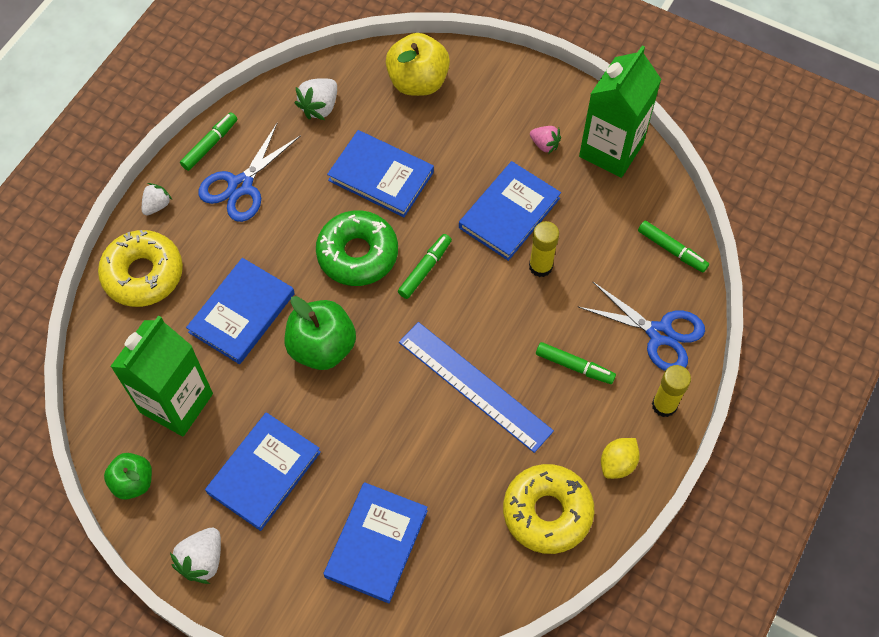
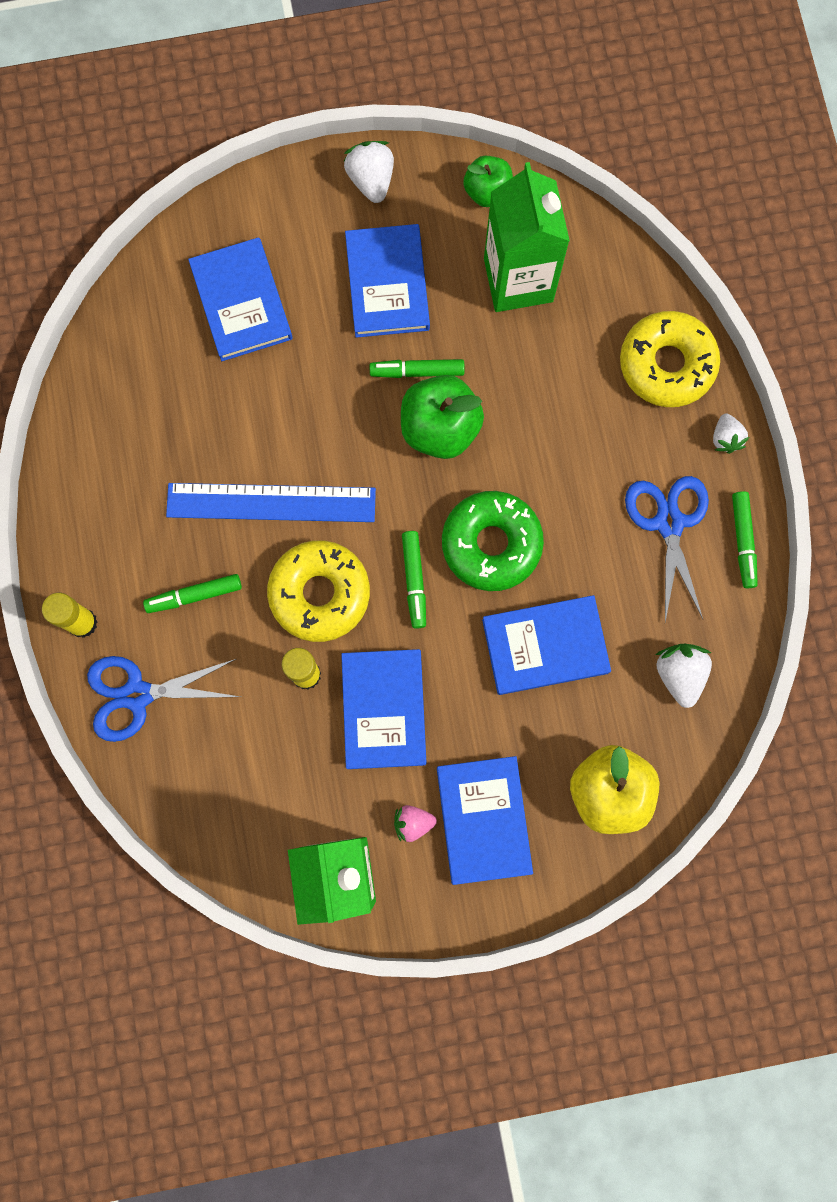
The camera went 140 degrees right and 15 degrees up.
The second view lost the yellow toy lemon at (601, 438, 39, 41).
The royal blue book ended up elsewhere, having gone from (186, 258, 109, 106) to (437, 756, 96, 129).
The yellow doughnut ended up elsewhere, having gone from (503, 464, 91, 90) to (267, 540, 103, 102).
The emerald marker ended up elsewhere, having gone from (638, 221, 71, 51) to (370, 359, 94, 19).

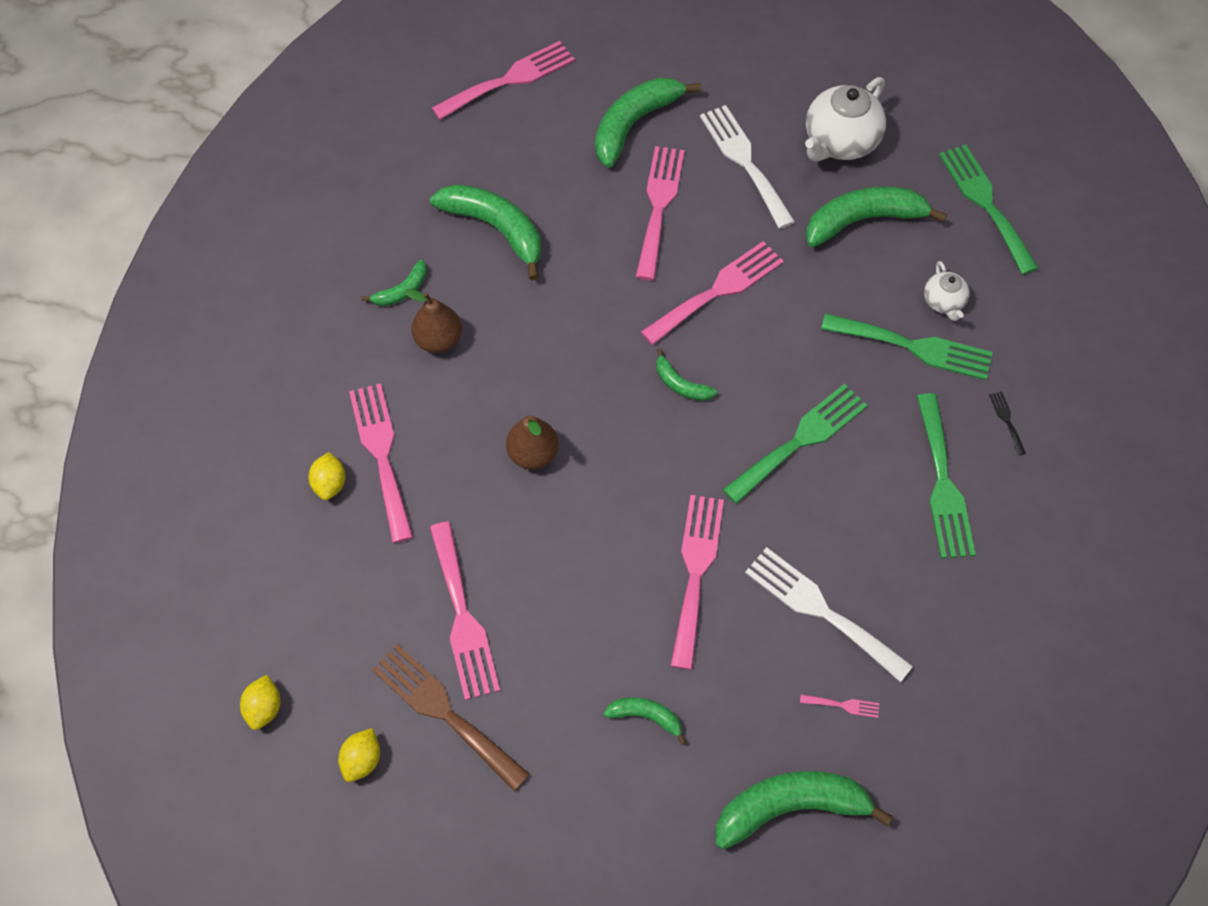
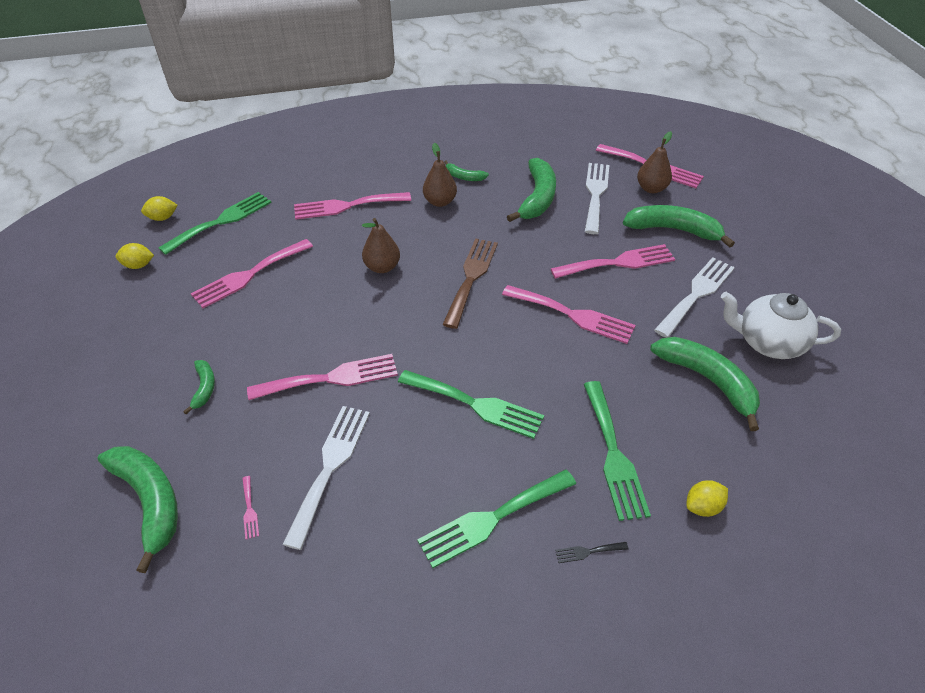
The camera went 65 degrees right and 15 degrees down.
The second view lost the emerald toy banana at (656, 348, 61, 53).
The second view lost the pure white china teapot at (924, 261, 46, 60).
The second view gained the pure white table fork at (585, 163, 24, 71).
The second view gained the russet pear at (637, 131, 35, 62).
The yellow toy lemon ended up elsewhere, having gone from (308, 452, 38, 48) to (686, 480, 42, 37).
The russet table fork ended up elsewhere, having gone from (372, 644, 158, 147) to (442, 238, 56, 91).
The emerald table fork ended up elsewhere, having gone from (939, 144, 100, 131) to (158, 192, 114, 63).
The rosy table fork at (349, 383, 64, 160) ended up facing another way, 150 degrees counterclockwise from before.
The ebony table fork at (989, 392, 37, 63) ended up facing another way, 150 degrees counterclockwise from before.

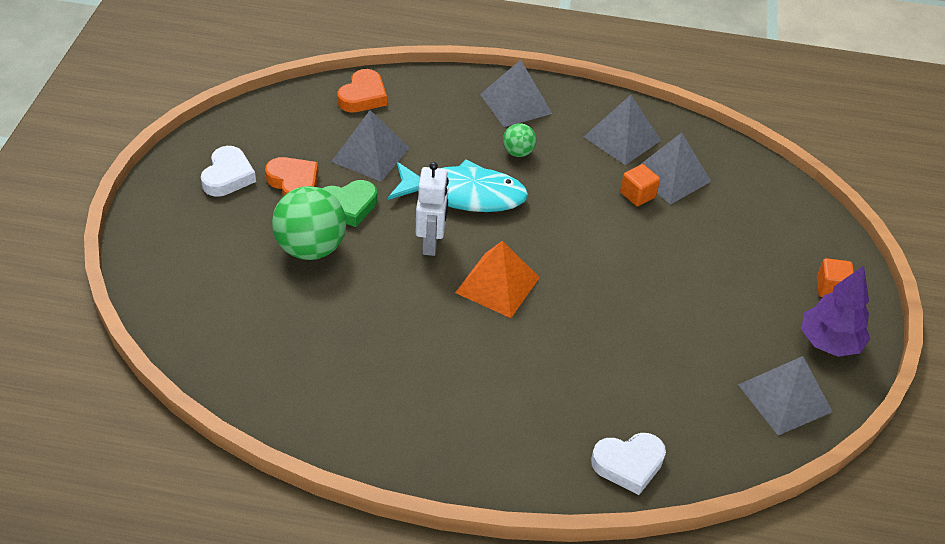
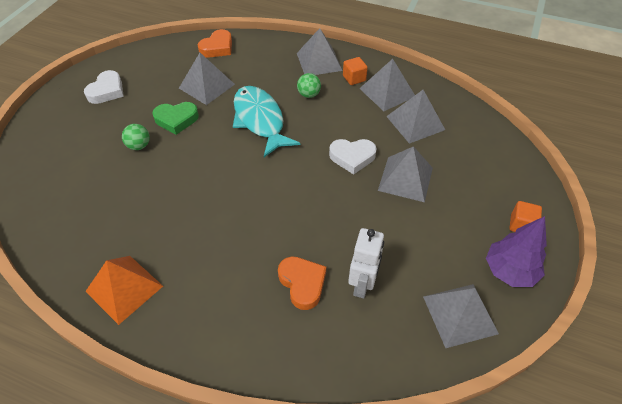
The camera went 15 degrees right and 5 degrees up.
The second view gained the grey pyramid shape at (378, 146, 55, 56).
The bright orange heart shape ended up elsewhere, having gone from (265, 157, 53, 39) to (278, 256, 48, 54).
The pure white toy robot ended up elsewhere, having gone from (416, 162, 33, 94) to (348, 228, 36, 70).
The bright orange pyramid shape ended up elsewhere, having gone from (455, 241, 85, 77) to (85, 256, 78, 69).
The pure white heart shape ended up elsewhere, having gone from (591, 433, 75, 62) to (329, 139, 48, 35).
The bright orange cube ended up elsewhere, having gone from (620, 164, 40, 42) to (343, 57, 25, 28).
The turquoise fish at (388, 159, 140, 53) ended up facing another way, 135 degrees counterclockwise from before.
The size of the emerald ball at (272, 186, 74, 74) changed by a factor of 0.51.

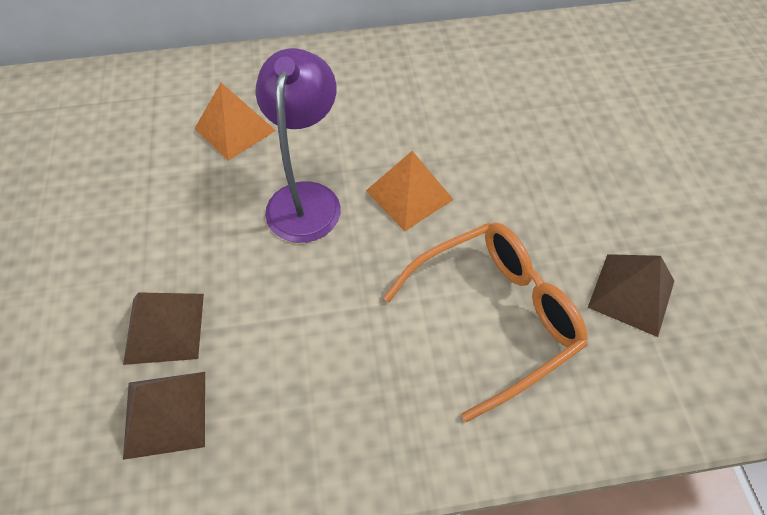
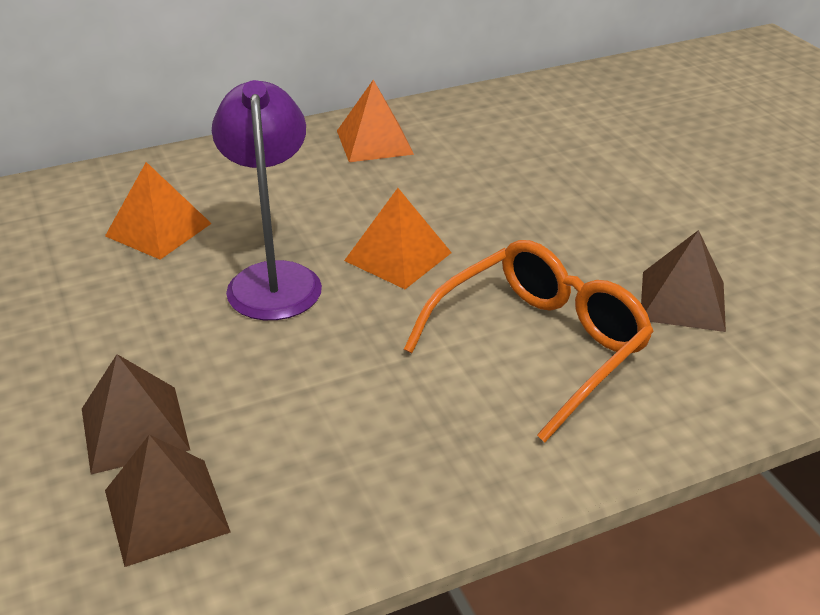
The camera went 15 degrees left and 20 degrees down.
The second view gained the bright orange pyramid shape at (337, 80, 77, 82).

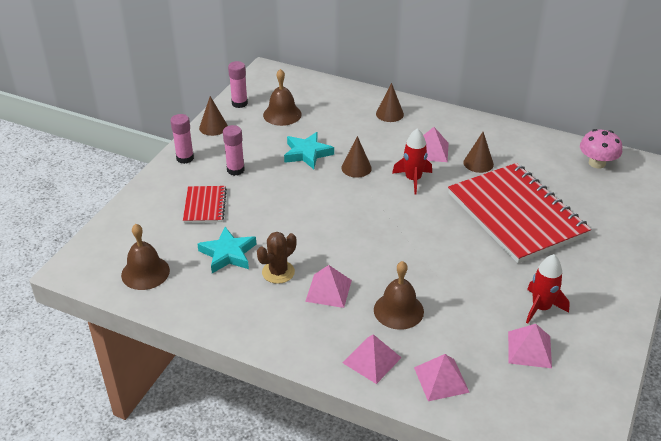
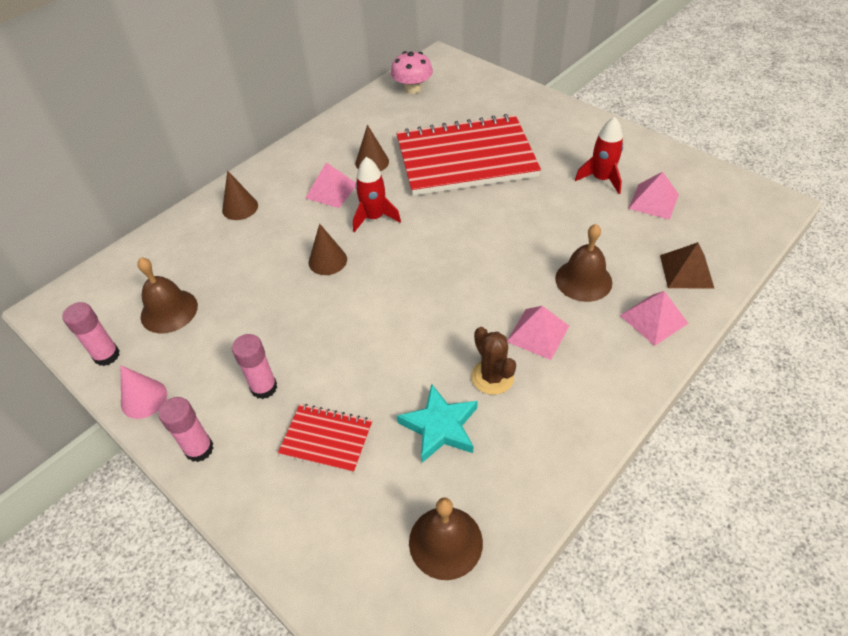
The camera went 70 degrees left and 10 degrees up.
The second view lost the turquoise five-pointed star at (284, 132, 50, 37).
What was the russet cone at (199, 96, 29, 40) turned into the rosy cone at (121, 365, 46, 54).
What was the rosy pyramid shape at (414, 354, 56, 47) turned into the russet pyramid shape at (660, 242, 55, 47).

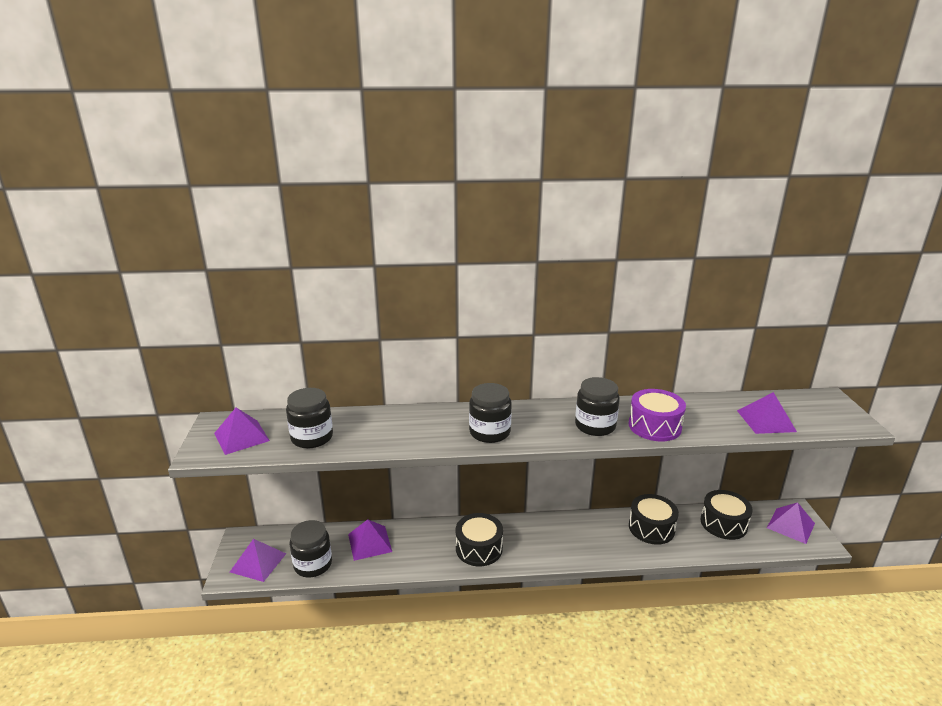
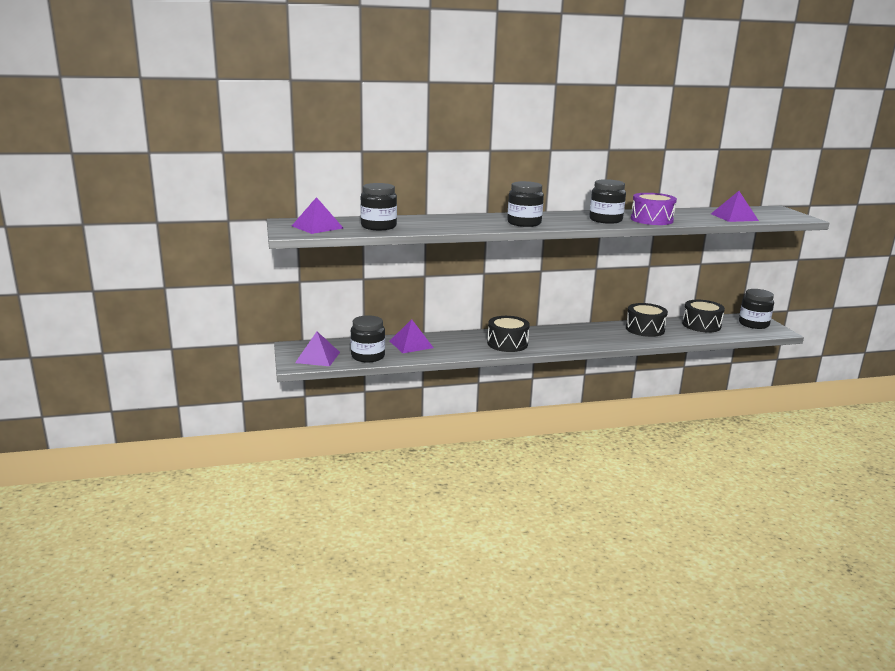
The camera went 10 degrees left and 5 degrees down.
Where the violet pyramid shape stood at (767, 502, 48, 42), the ebony jar came to stand at (739, 289, 35, 40).

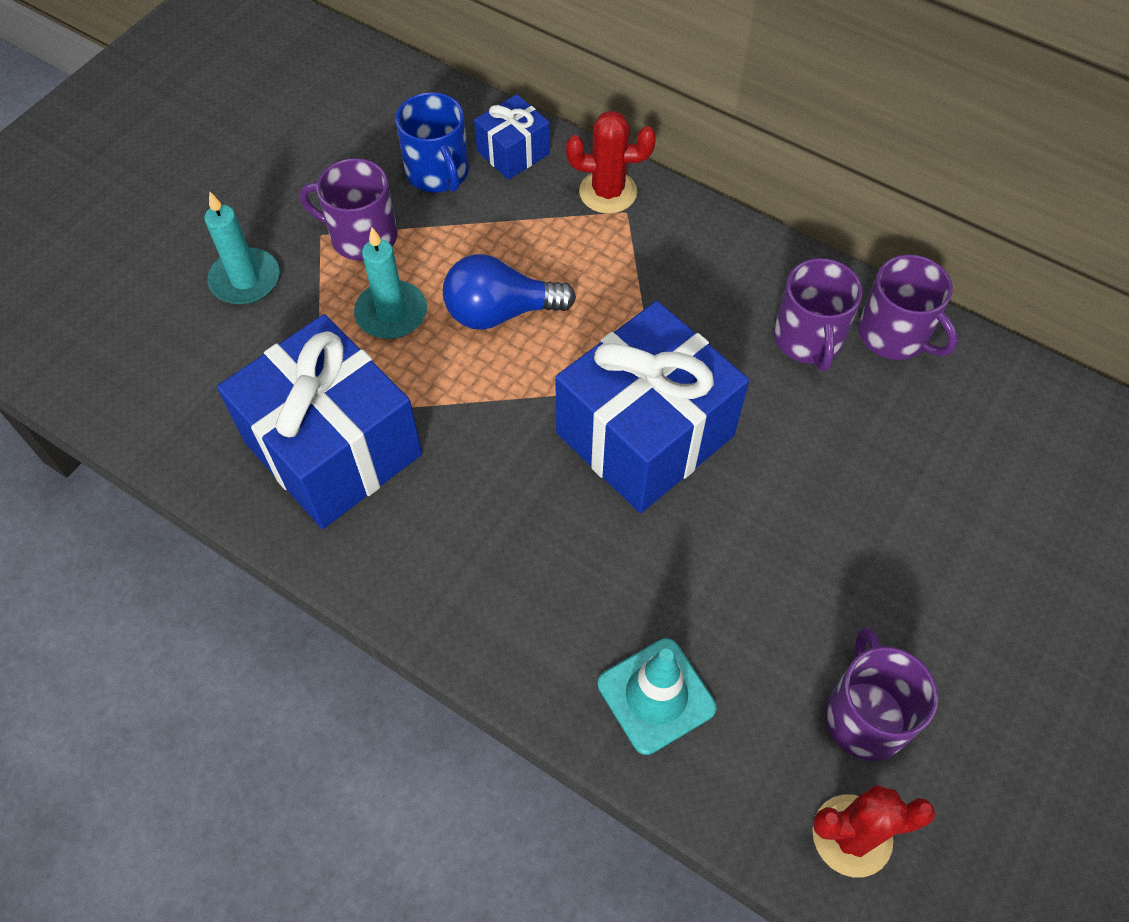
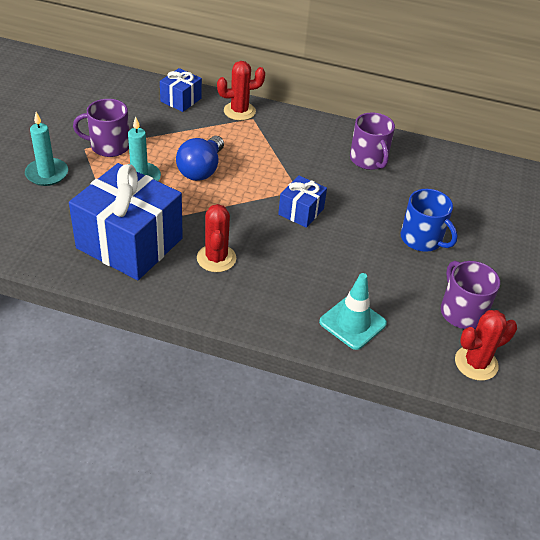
The camera went 20 degrees left and 15 degrees down.
The second view lost the violet tea mug at (858, 254, 100, 106).
The second view gained the red prickly plant at (197, 204, 39, 68).
The royal blue tea mug ended up elsewhere, having gone from (396, 92, 73, 101) to (401, 189, 56, 63).
The royal blue bulb at (443, 254, 133, 76) ended up facing another way, 45 degrees counterclockwise from before.
The size of the royal blue present at (555, 301, 194, 212) changed by a factor of 0.48.

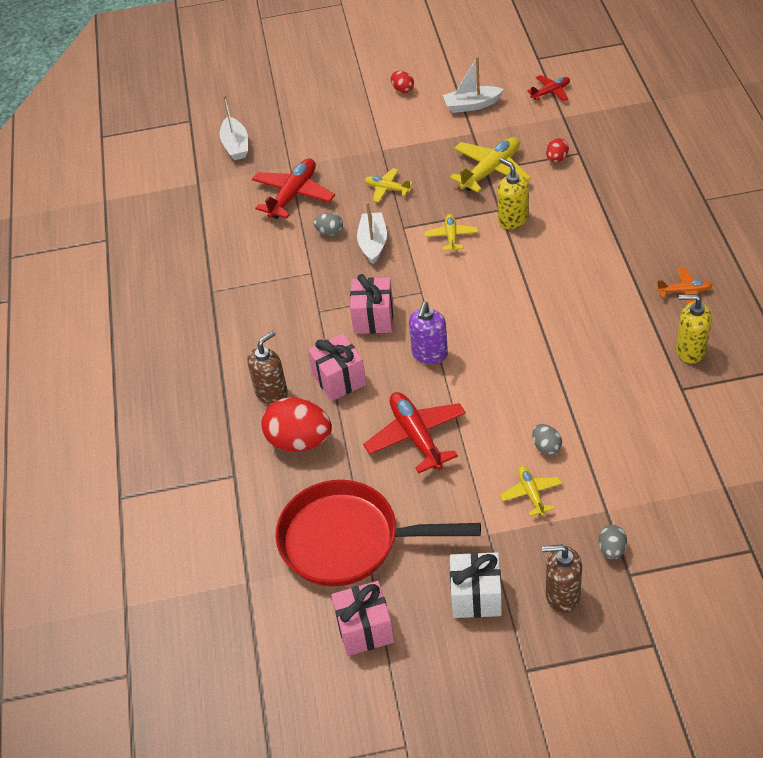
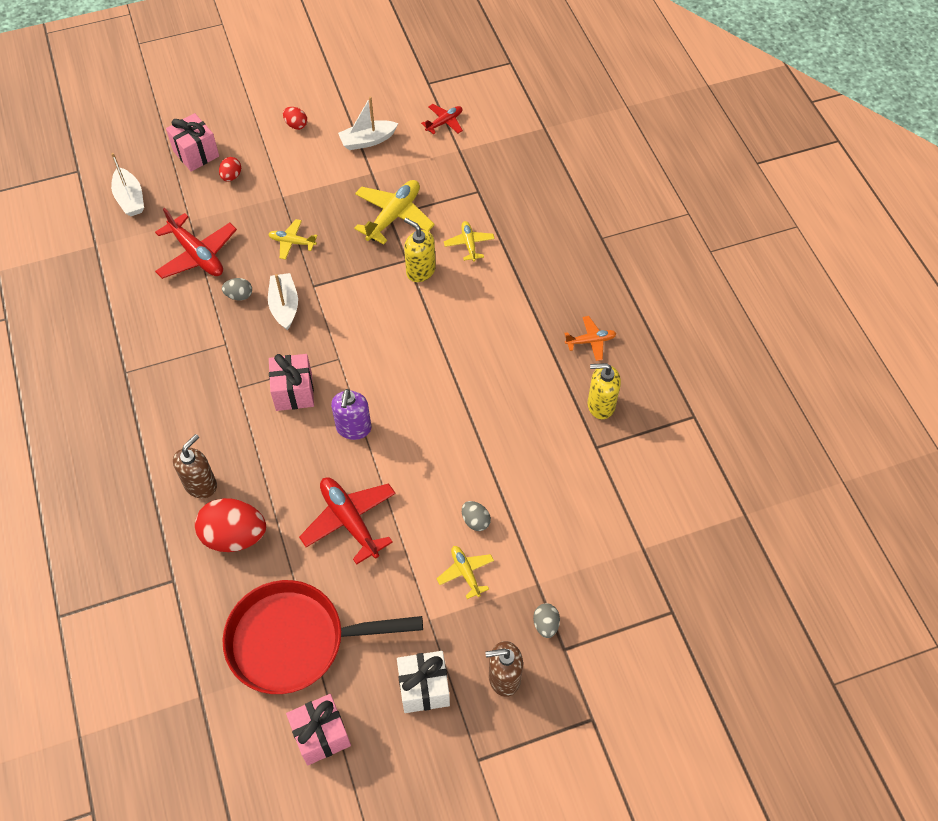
The camera went 15 degrees left and 10 degrees up.
The rosy present ended up elsewhere, having gone from (308, 333, 58, 68) to (166, 113, 53, 59).
The yellow aeroplane ended up elsewhere, having gone from (425, 214, 53, 38) to (444, 221, 51, 40).
The red egg ended up elsewhere, having gone from (546, 138, 23, 24) to (219, 157, 22, 24).
The red aeroplane at (252, 159, 83, 60) ended up facing another way, 120 degrees clockwise from before.

